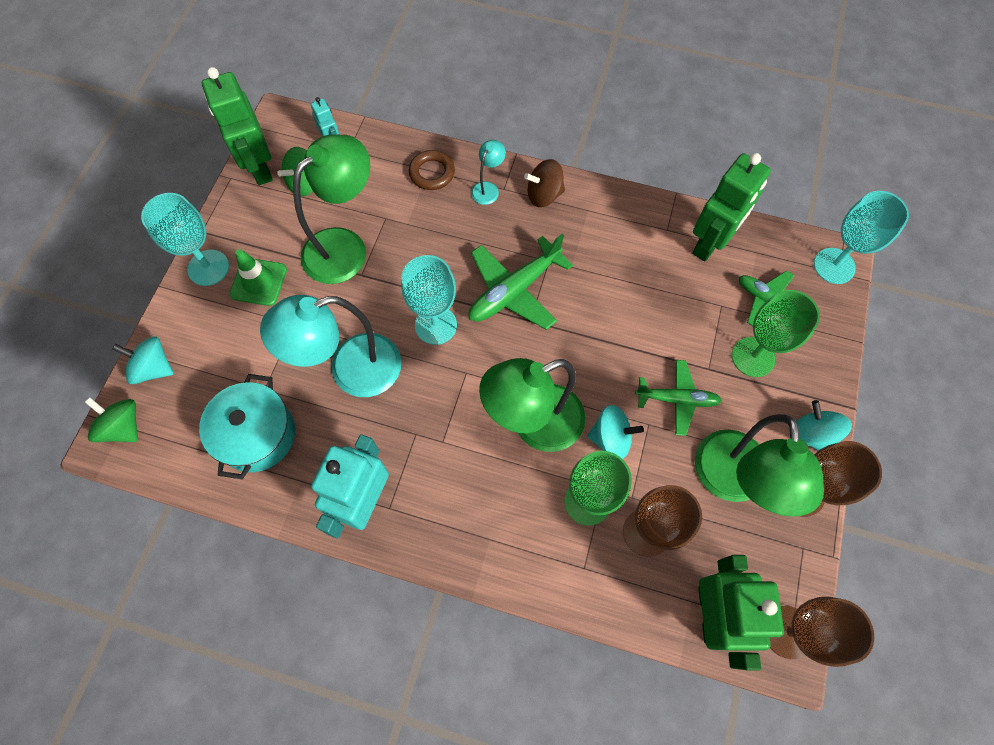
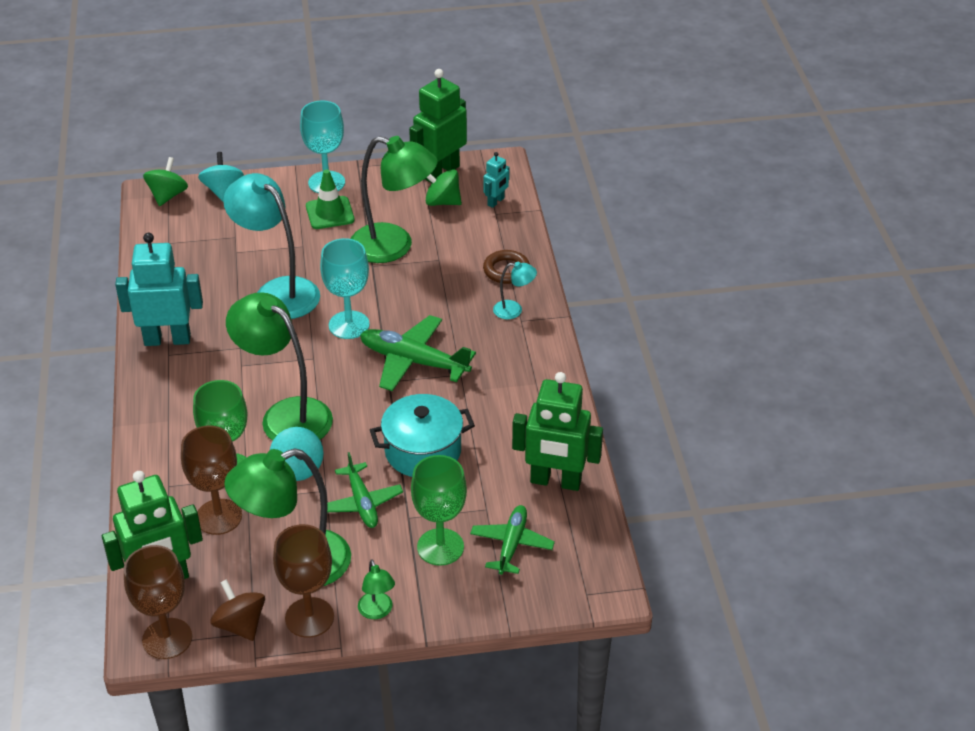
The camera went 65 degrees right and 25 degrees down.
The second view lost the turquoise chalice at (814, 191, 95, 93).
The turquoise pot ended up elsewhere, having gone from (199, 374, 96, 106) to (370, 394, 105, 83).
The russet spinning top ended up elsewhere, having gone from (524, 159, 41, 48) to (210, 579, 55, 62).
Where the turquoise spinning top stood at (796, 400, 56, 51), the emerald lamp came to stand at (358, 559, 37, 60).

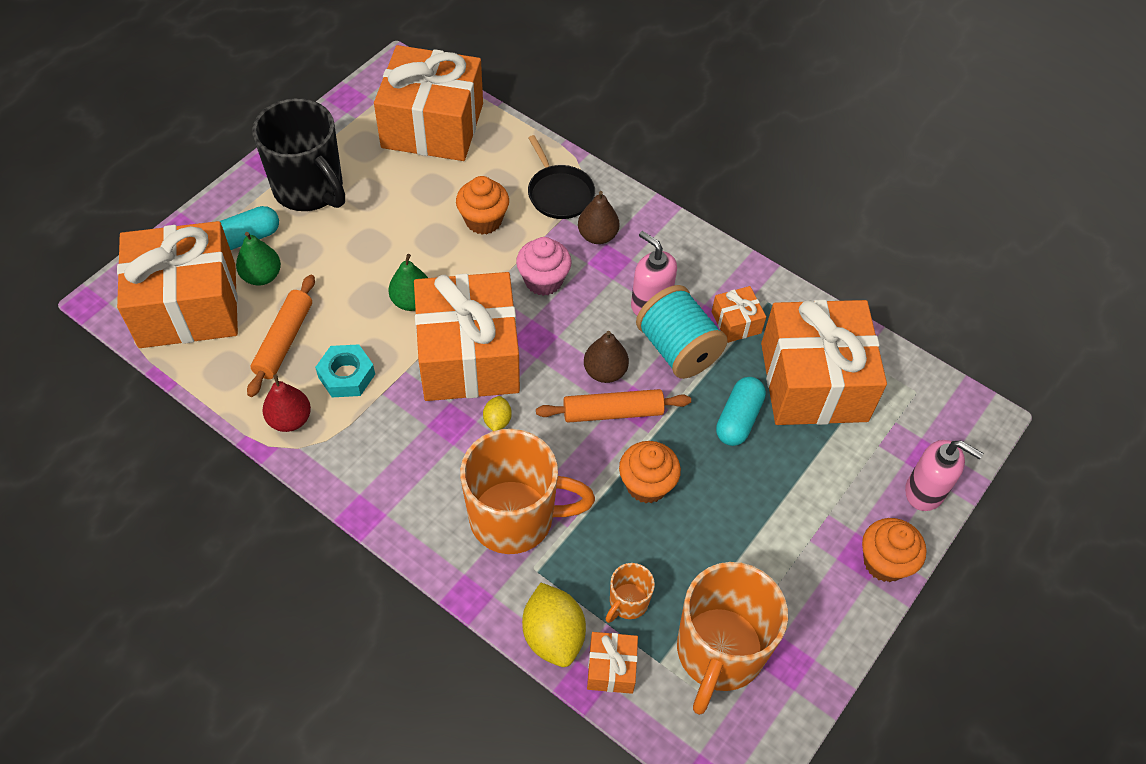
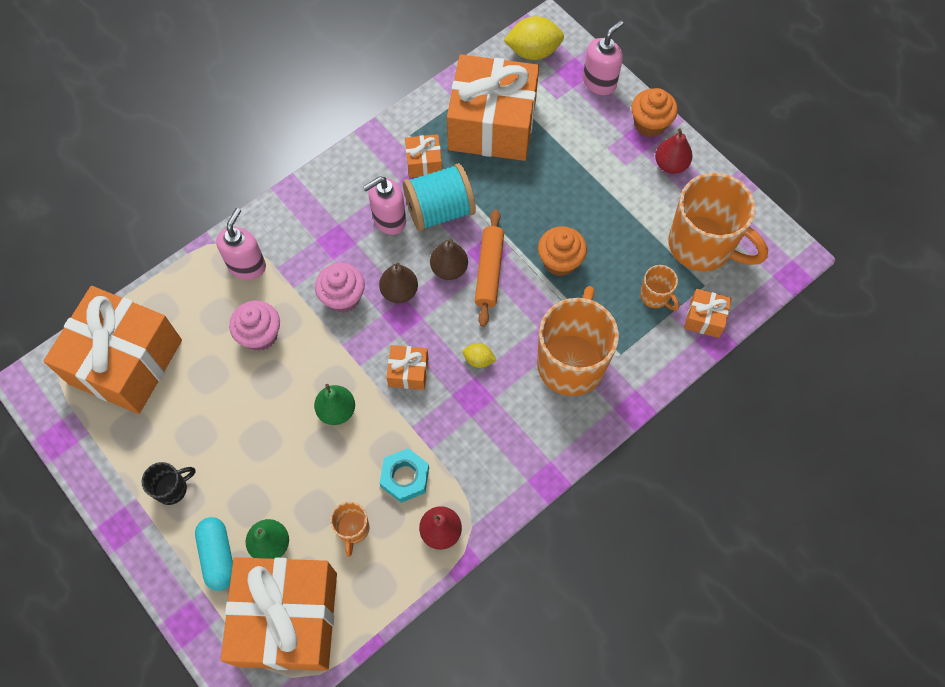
The camera went 75 degrees left and 10 degrees up.
The second view lost the turquoise capsule at (716, 377, 50, 69).
The second view gained the red pear at (655, 129, 38, 45).
The yellow toy lemon ended up elsewhere, having gone from (522, 583, 64, 84) to (503, 16, 61, 44).
The russet pear ended up elsewhere, having gone from (578, 191, 42, 53) to (379, 262, 39, 41).
Where the bright orange pastry roller stood at (247, 275, 68, 122), the bright orange tea mug came to stand at (330, 501, 39, 56).
Where the ebony pan stood at (528, 135, 67, 84), the rosy pump bottle came to stand at (216, 208, 50, 72).
What was the bright orange cupcake at (456, 176, 53, 59) turned into the rosy cupcake at (229, 301, 51, 50).
The size of the ebony tea mug at (252, 98, 93, 113) changed by a factor of 0.45.
The size of the bright orange present at (414, 272, 106, 129) changed by a factor of 0.42.

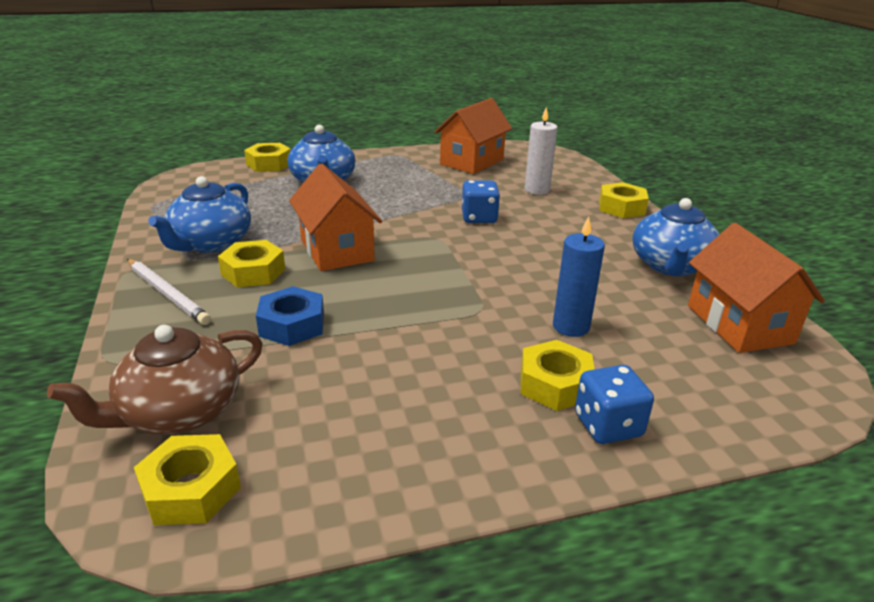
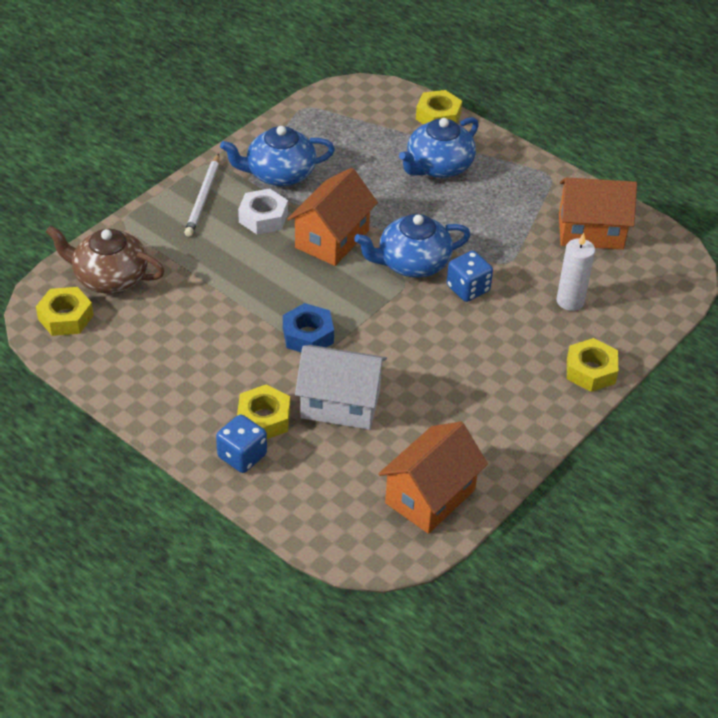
The camera went 55 degrees right and 15 degrees up.
The royal blue hex nut ended up elsewhere, having gone from (256, 286, 68, 60) to (283, 303, 51, 49).
The royal blue china teapot ended up elsewhere, having gone from (633, 198, 86, 78) to (354, 214, 117, 64).
Where the royal blue candle stood at (553, 216, 52, 121), the pure white cottage came to stand at (295, 345, 92, 85).
What was the yellow hex nut at (218, 240, 67, 48) turned into the pure white hex nut at (238, 189, 50, 46).

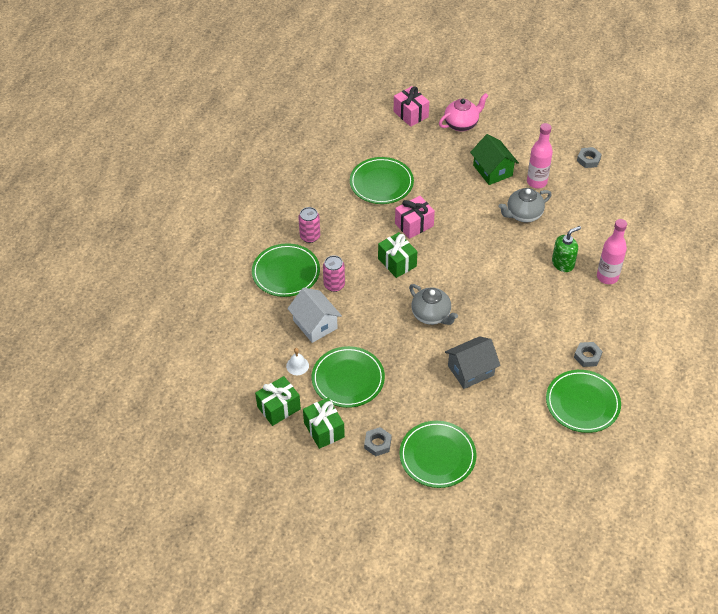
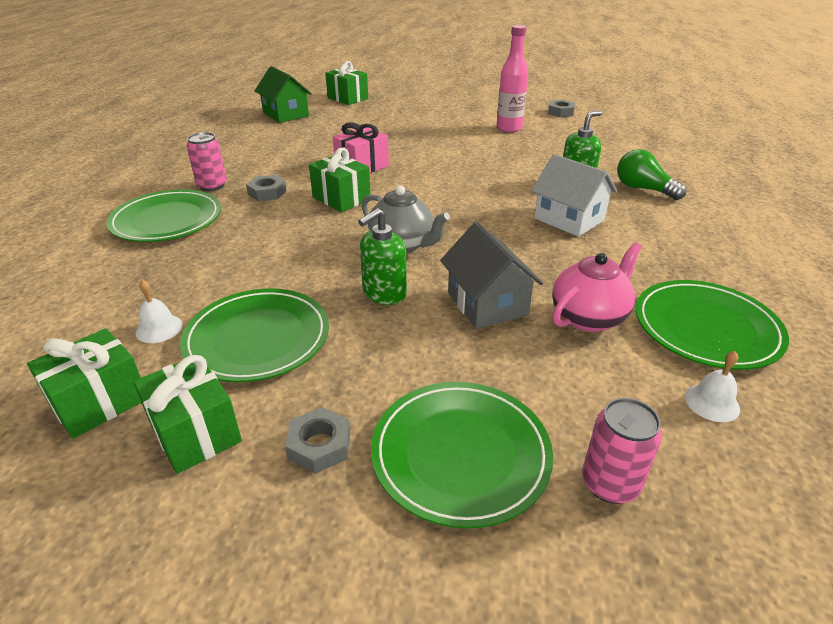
The camera went 10 degrees left and 15 degrees down.
The second view lost the emerald flat dish at (350, 157, 64, 47).
The second view lost the grey china teapot at (499, 188, 52, 35).
The second view gained the emerald pump bottle at (358, 208, 49, 97).
The second view gained the pure white bell at (685, 351, 55, 71).
The pure white cottage ended up elsewhere, having gone from (287, 288, 55, 55) to (531, 154, 86, 83).
The rosy tin ended up elsewhere, having gone from (323, 255, 22, 37) to (582, 398, 80, 106).
The rosy china teapot ended up elsewhere, having gone from (439, 93, 49, 39) to (552, 243, 90, 89).
The emerald cottage ended up elsewhere, having gone from (470, 134, 49, 51) to (255, 66, 57, 57).
The grey hex nut ended up elsewhere, having gone from (574, 342, 29, 25) to (246, 175, 41, 26).
Where the rosy drink bottle stood at (597, 219, 30, 65), the emerald bulb came to stand at (617, 149, 69, 51).
What was the rosy present at (394, 86, 35, 41) turned into the emerald present at (325, 61, 43, 44).
The grey cottage at (445, 336, 55, 53) ended up facing another way, 75 degrees counterclockwise from before.

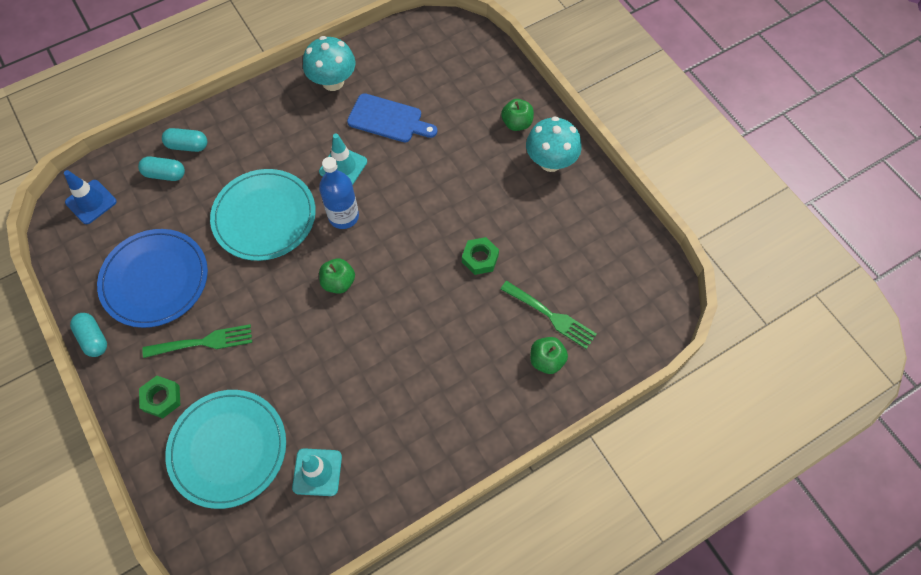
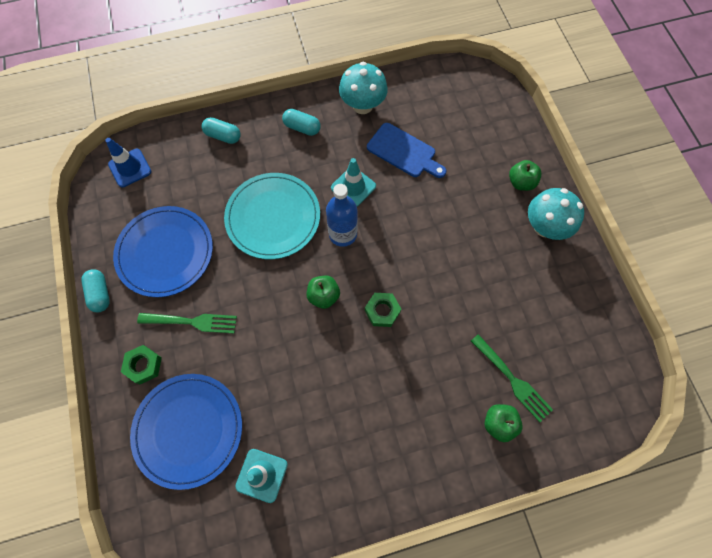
The camera went 15 degrees right and 5 degrees up.
The turquoise capsule ended up elsewhere, having gone from (138, 156, 47, 25) to (282, 109, 39, 27).
The emerald hex nut ended up elsewhere, having gone from (462, 237, 37, 38) to (365, 293, 36, 34).
What was the turquoise flat dish at (165, 390, 121, 119) turned into the royal blue flat dish at (130, 374, 112, 116).

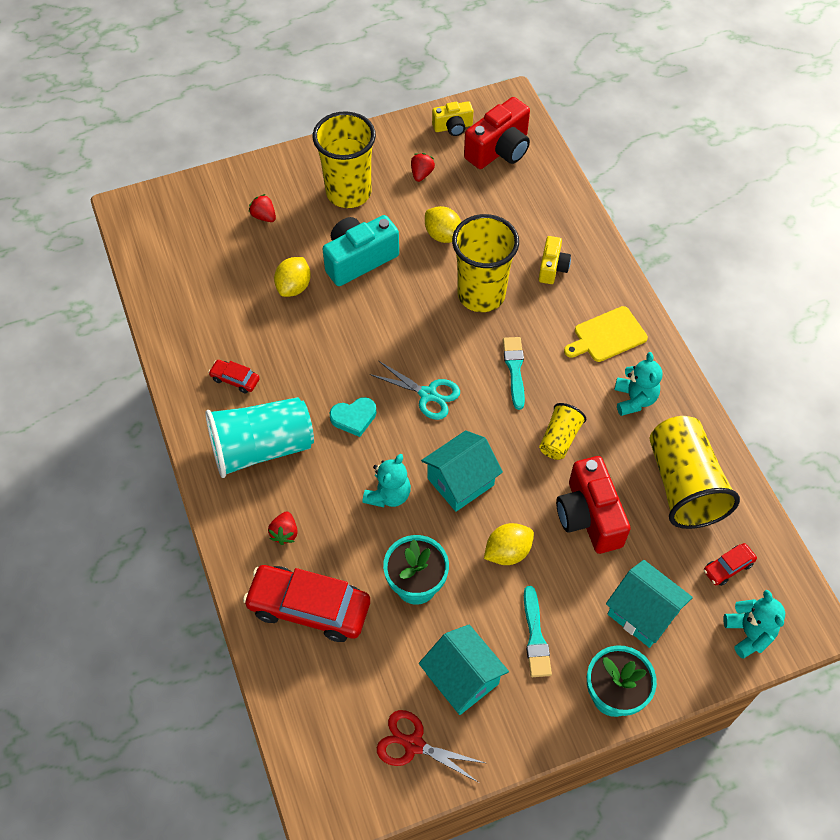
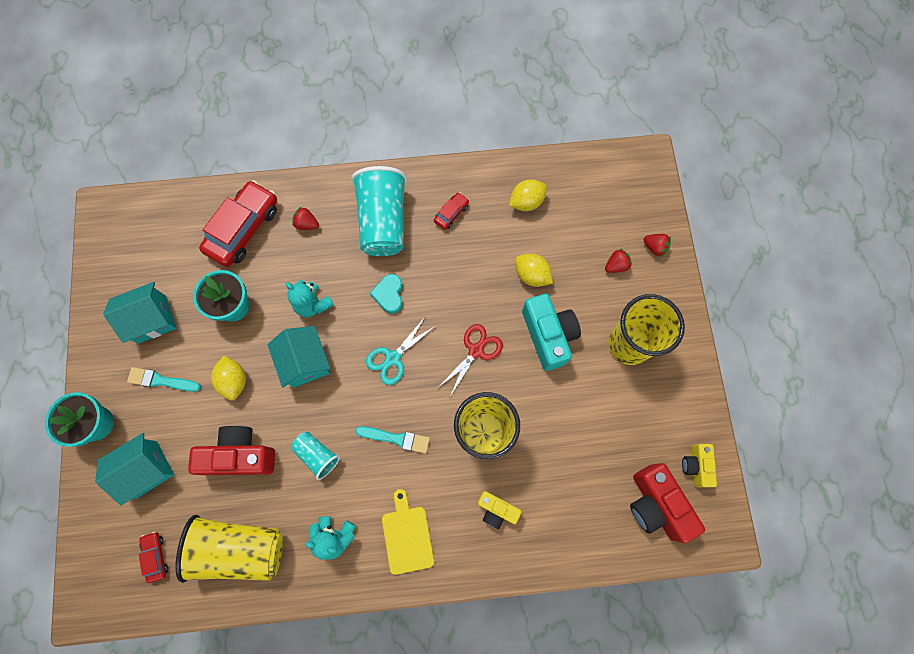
The camera went 105 degrees right and 15 degrees up.
The second view lost the turquoise teddy bear at (723, 590, 62, 69).
The red shears ended up elsewhere, having gone from (377, 710, 108, 73) to (438, 324, 65, 72).
The red strawberry ended up elsewhere, having gone from (411, 153, 24, 29) to (644, 234, 27, 23).
The yellow toy lemon ended up elsewhere, having gone from (425, 206, 36, 37) to (509, 179, 38, 32).
What was the yellow cup at (539, 403, 47, 57) turned into the turquoise cup at (291, 432, 49, 48).

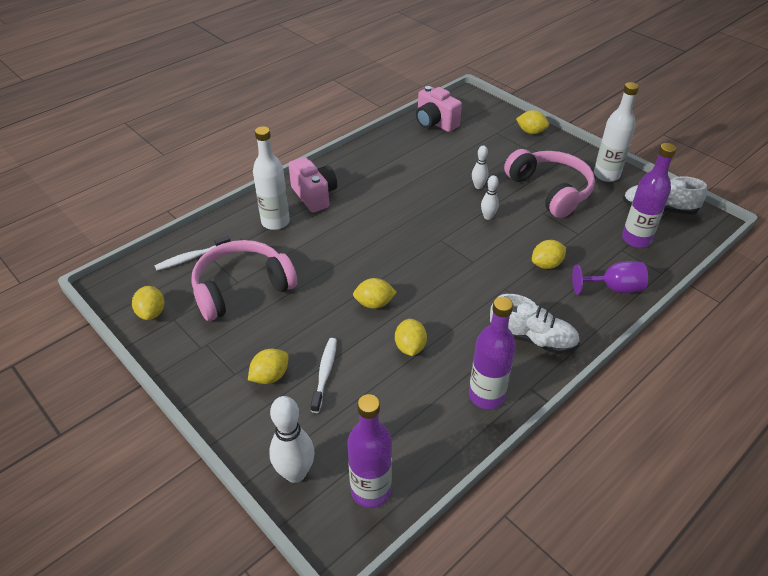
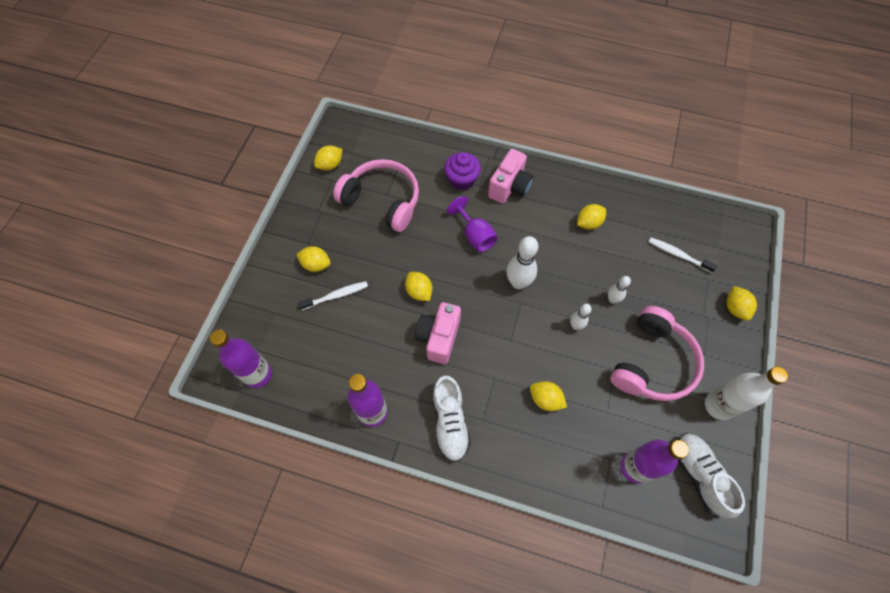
The camera went 60 degrees right and 20 degrees up.
The pure white tooth brush ended up elsewhere, having gone from (154, 236, 77, 35) to (649, 238, 68, 35).
The pure white bowling pin ended up elsewhere, having gone from (269, 396, 46, 87) to (506, 236, 32, 53).
The yellow toy lemon ended up elsewhere, having gone from (395, 319, 32, 37) to (577, 204, 29, 26).
The rosy compact camera ended up elsewhere, having gone from (416, 86, 46, 46) to (415, 302, 46, 62).
The violet chalice ended up elsewhere, having gone from (572, 261, 76, 34) to (447, 196, 51, 56).
Where the pure white drink bottle stood at (253, 126, 37, 104), the violet cupcake came to stand at (444, 152, 37, 38).

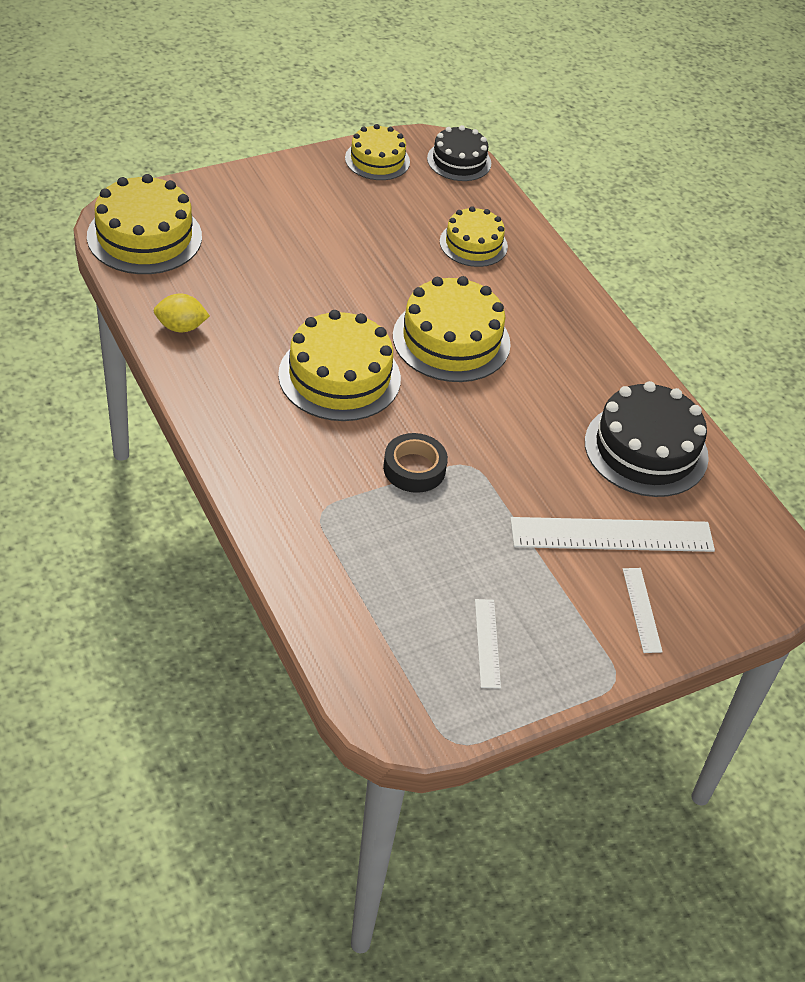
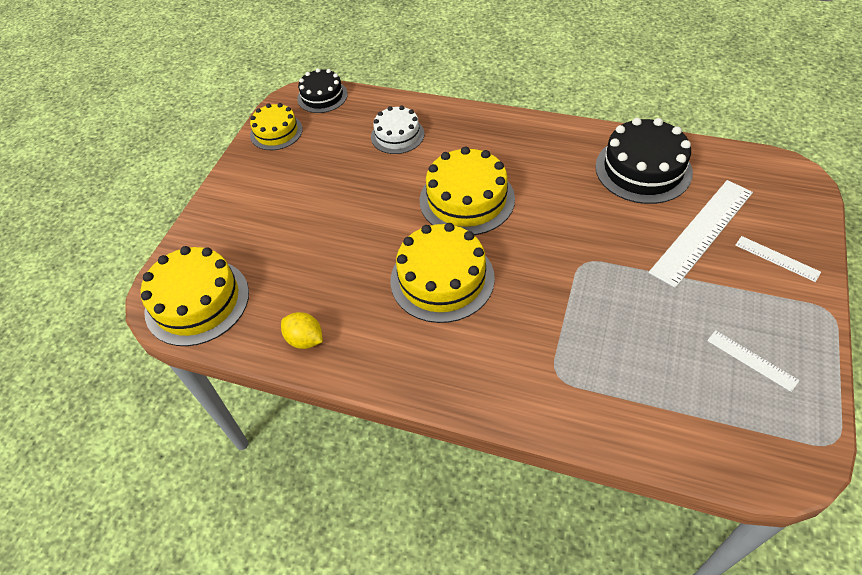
The camera went 35 degrees left and 5 degrees up.
The second view lost the ebony roll of tape at (383, 433, 65, 60).
What was the yellow cake at (440, 206, 68, 61) turned into the pure white cake at (371, 106, 53, 48).
The yellow toy lemon at (154, 294, 56, 38) ended up facing another way, 75 degrees clockwise from before.

